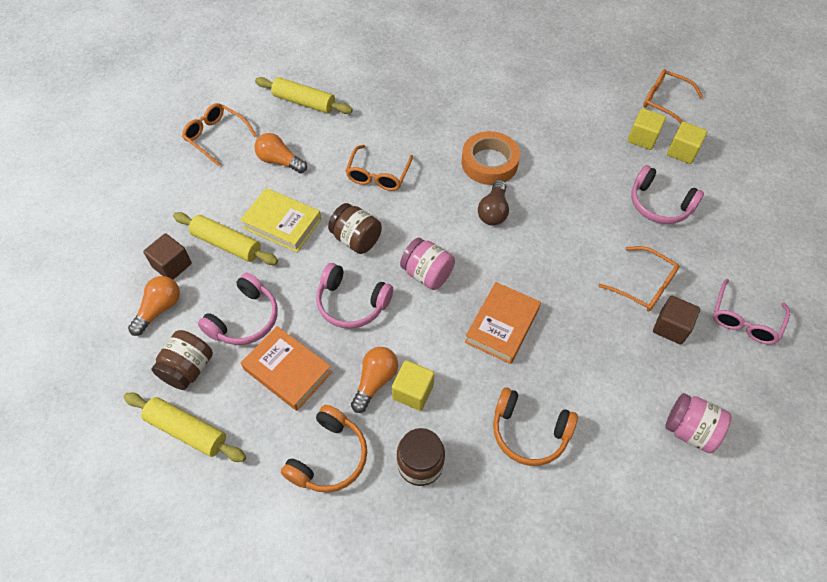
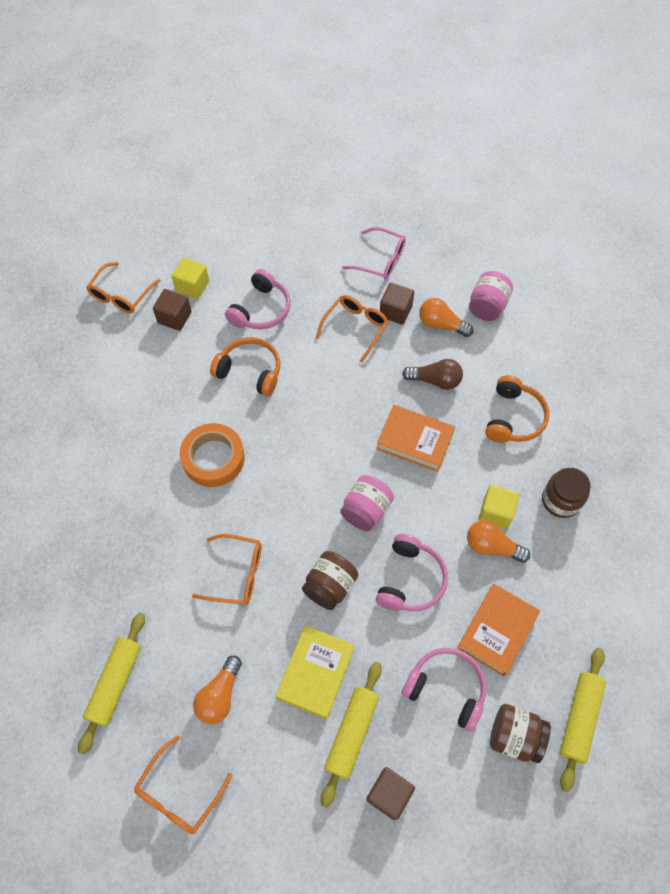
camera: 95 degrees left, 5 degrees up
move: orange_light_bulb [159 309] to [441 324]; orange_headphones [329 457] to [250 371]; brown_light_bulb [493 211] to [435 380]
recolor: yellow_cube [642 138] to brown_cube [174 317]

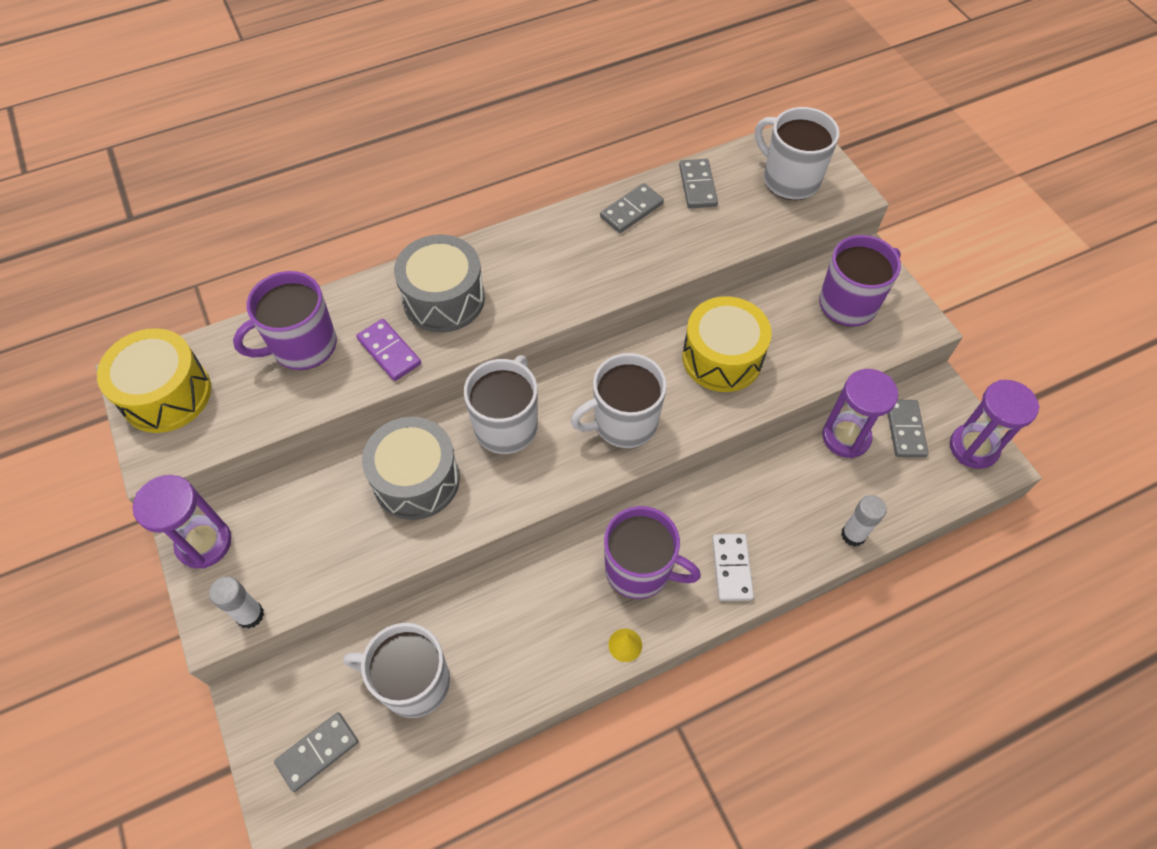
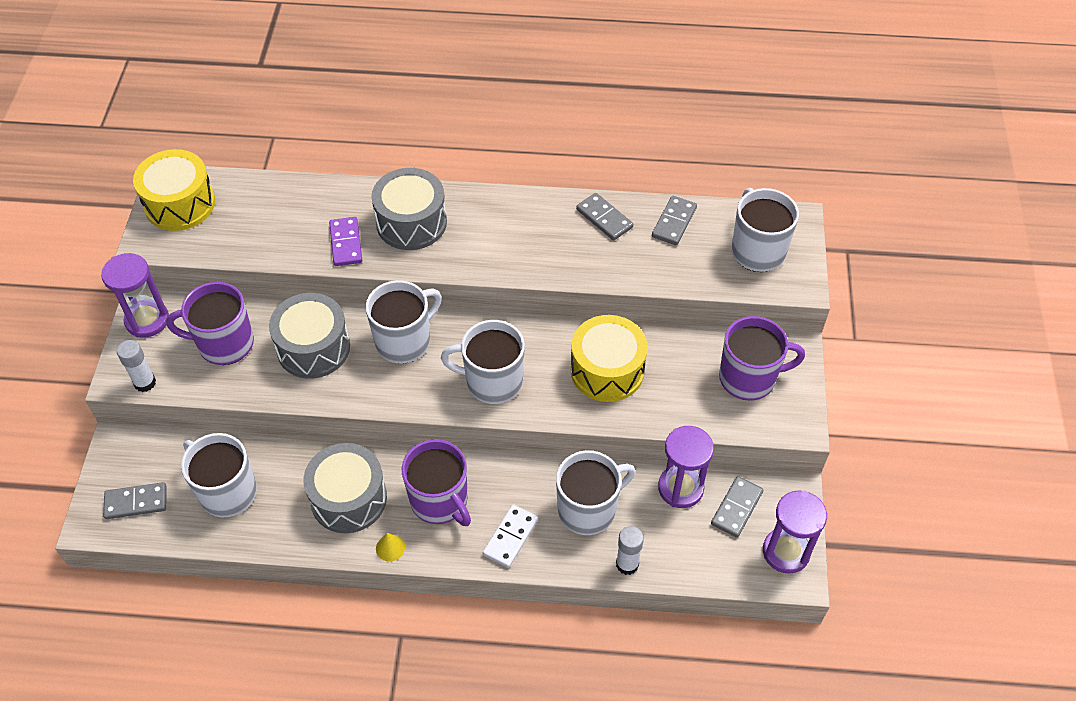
camera: 30 degrees right, 5 degrees down
insert: grey_drum [348 498]; white_mug [588 509]
move: purple_mug [303 346] to [224 344]
rotate: grey_domino [631 210] = [604 218] 60 degrees clockwise

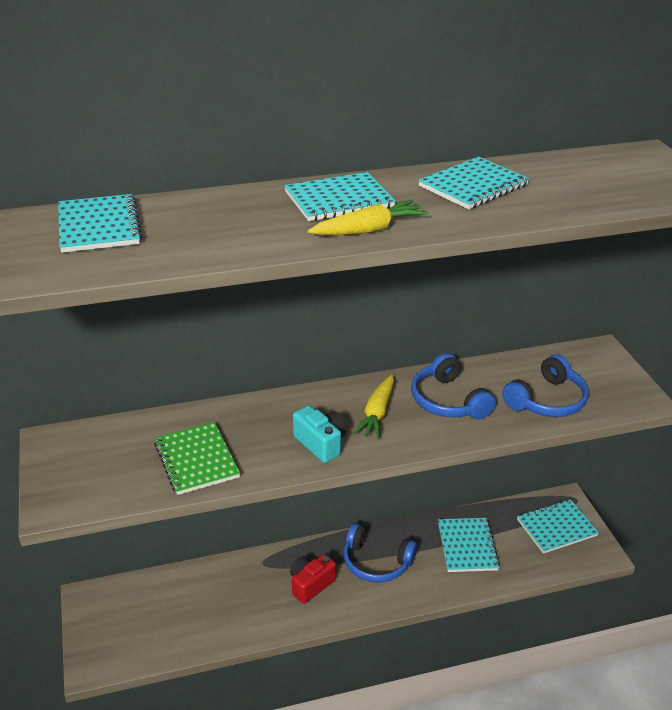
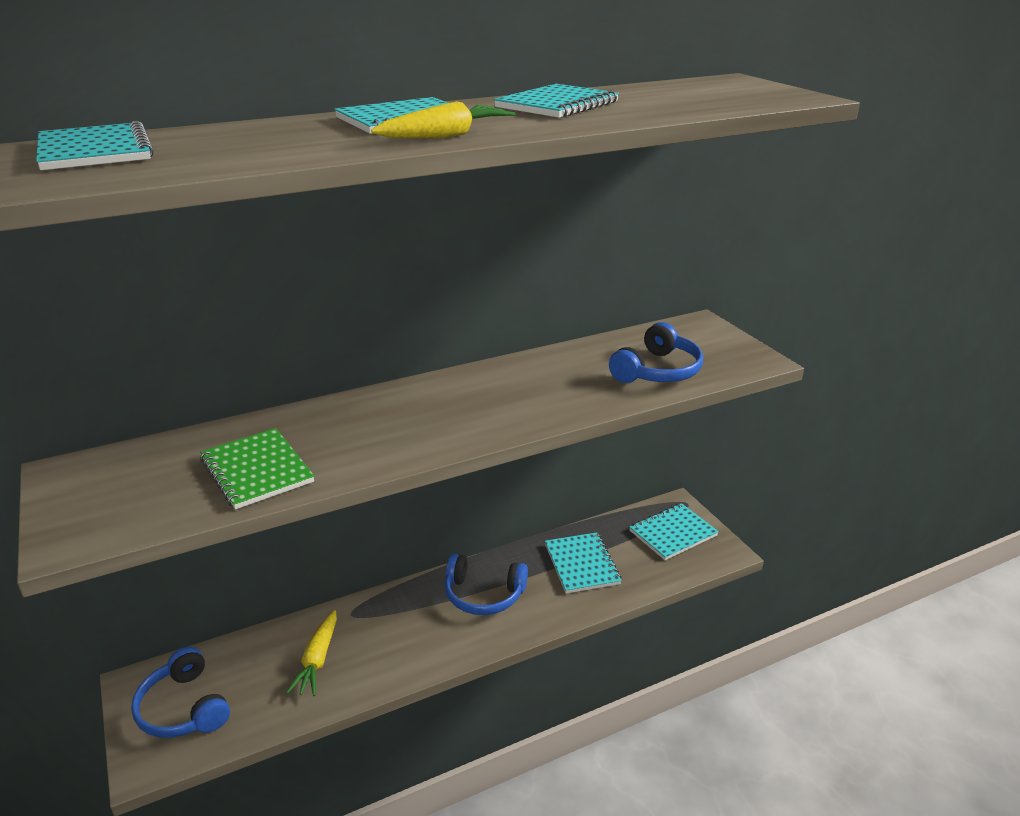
camera: 10 degrees left, 5 degrees down
delete: red_camera [310 585]; turquoise_camera [321 443]
move: yellow_carrot [377 413] to [317 660]; blue_headphones [448 400] to [183 708]

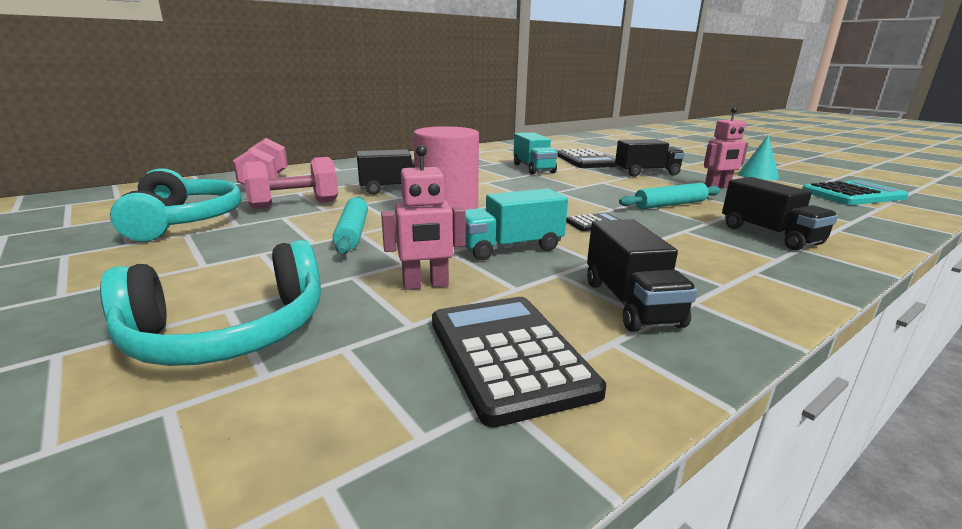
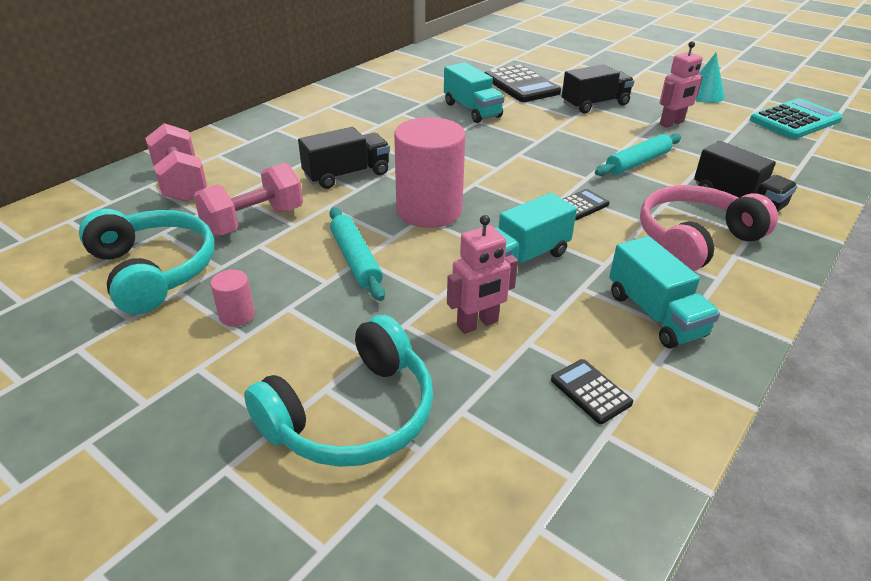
camera: 15 degrees left, 15 degrees up
insert: pink_cylinder [237 315]; pink_headphones [694 240]
recolor: black_truck [630 303] to turquoise_truck [655 314]
resize: black_calculator [508 355] = [590 391] x0.51

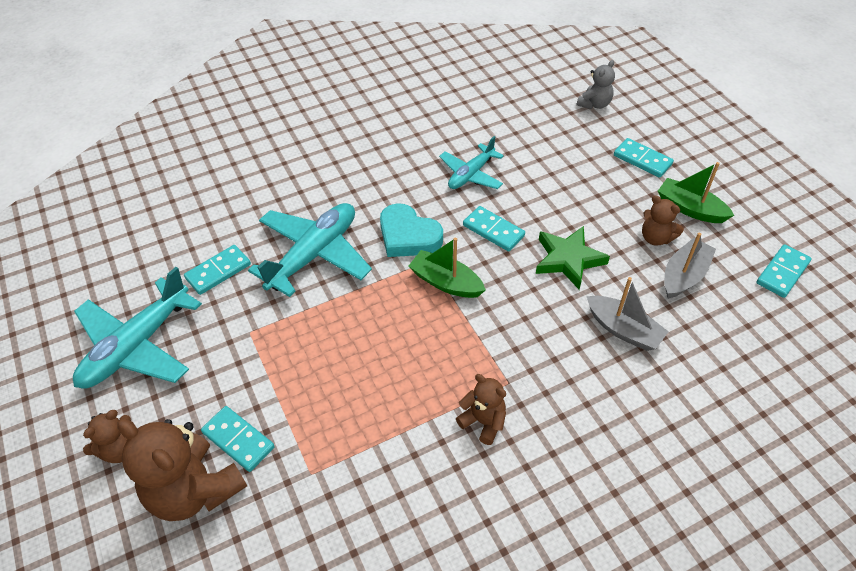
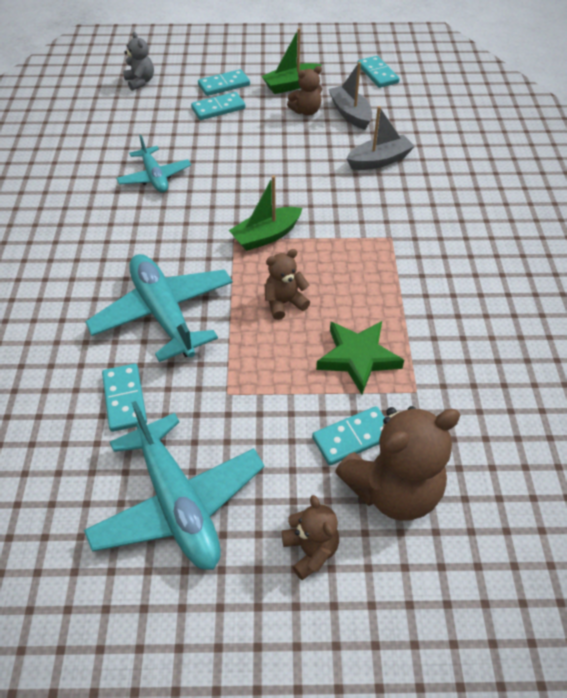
camera: 65 degrees left, 0 degrees up
delete: turquoise_heart [408 236]
move: brown_teddy_bear [483 422] to [284 303]; turquoise_domino [493 230] to [218 108]; green_star [568 259] to [358 358]

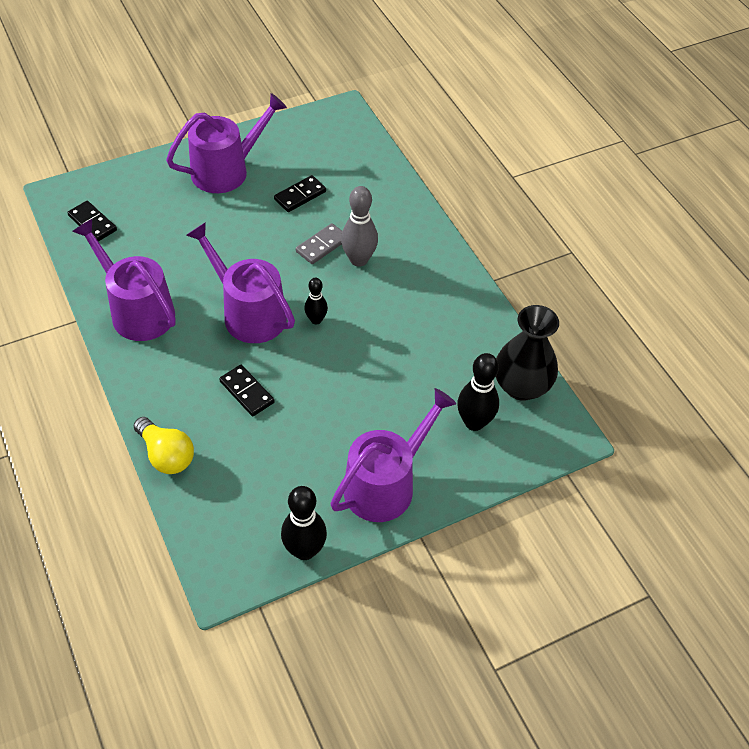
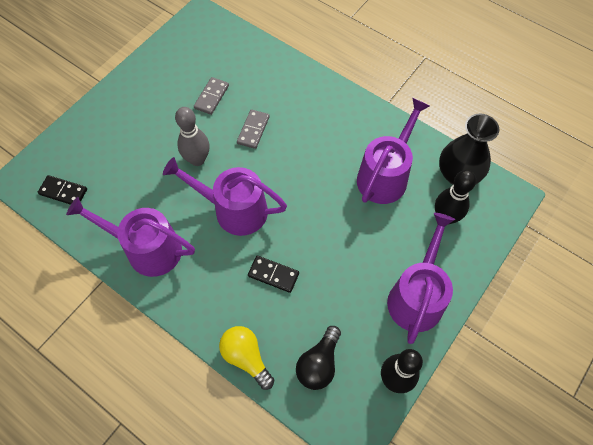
camera: 25 degrees left, 10 degrees up
delete: black_bowling_pin [316 320]
insert: black_light_bulb [319 363]
move: purple_watering_can [226 170] to [385 176]; grey_bowling_pin [358 259] to [197 159]
recolor: black_domino [300 195] to grey_domino [211 97]
rotate: yellow_light_bulb [166 455] = [246 357] 150 degrees counterclockwise

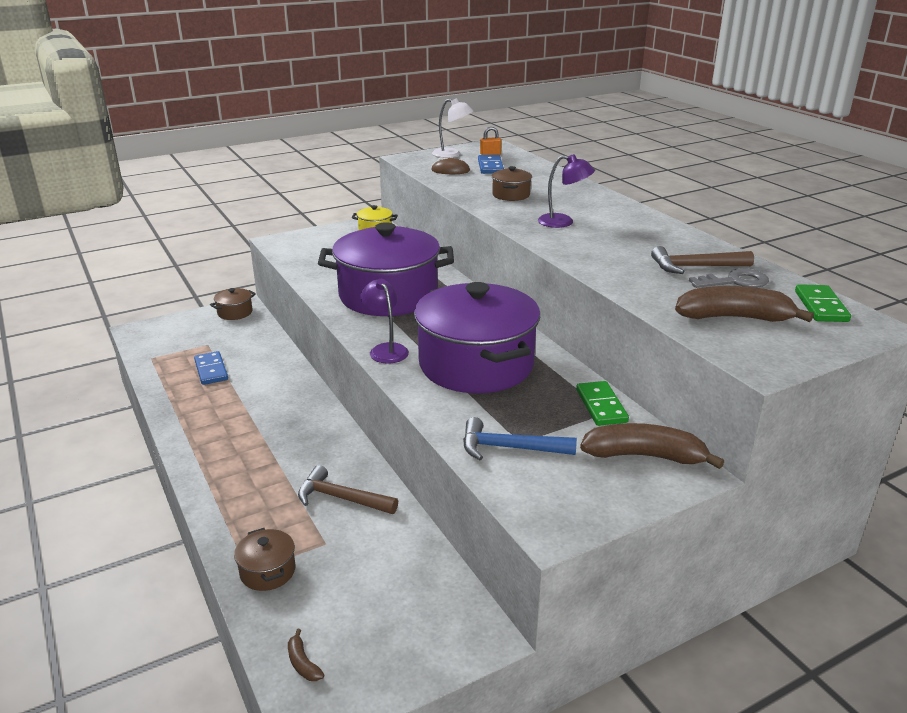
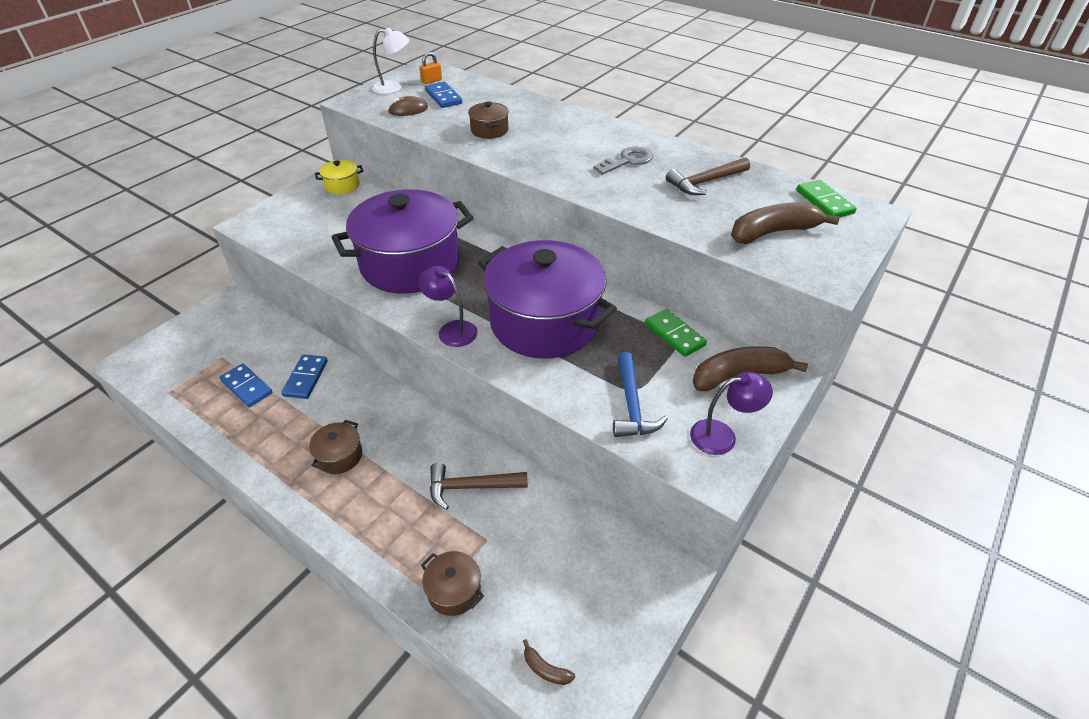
camera: 25 degrees left, 15 degrees up
insert: blue_domino [306 378]
move: brown_pot [235 312] to [339 456]; purple_lamp [563 222] to [722 435]; grey_key [735 281] to [627 161]
rotate: blue_hammer [509 448] = [632 405] 75 degrees counterclockwise

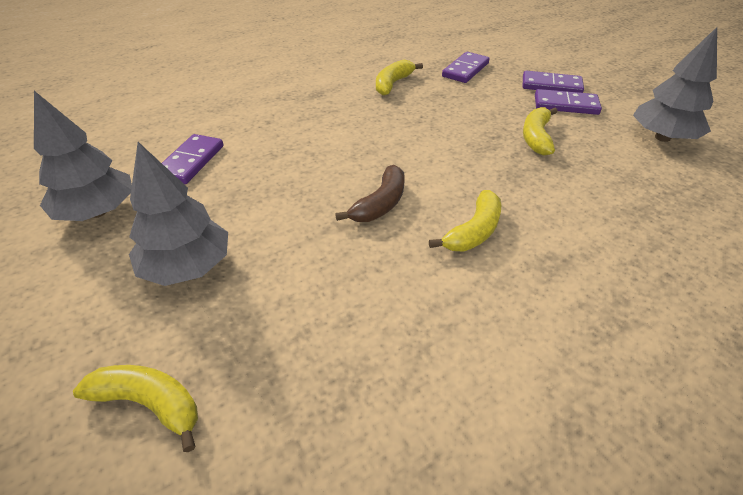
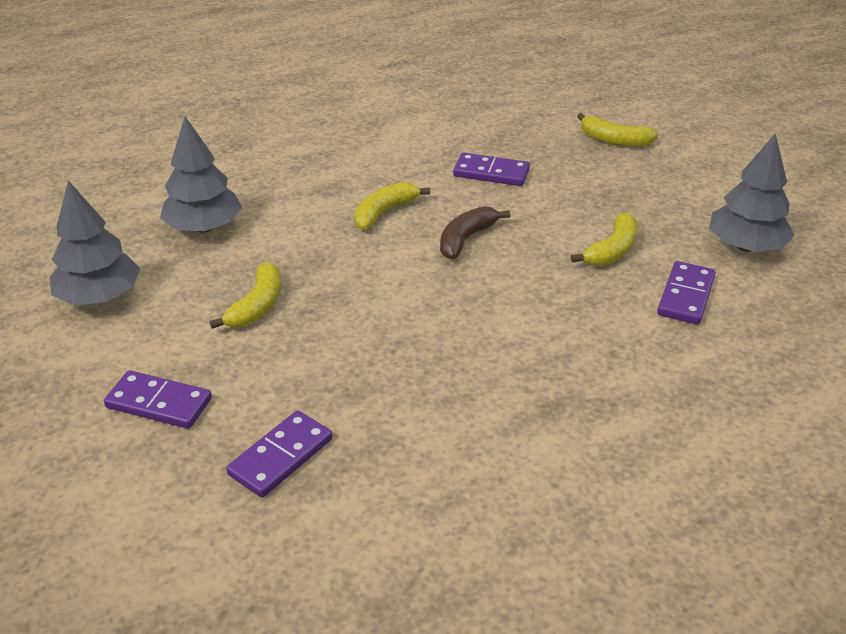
camera: 175 degrees left, 5 degrees down
move: grey_tree [187 267] to [204 227]; yellow_banana [392 84] to [612 250]; purple_domino [565 105] to [491 173]

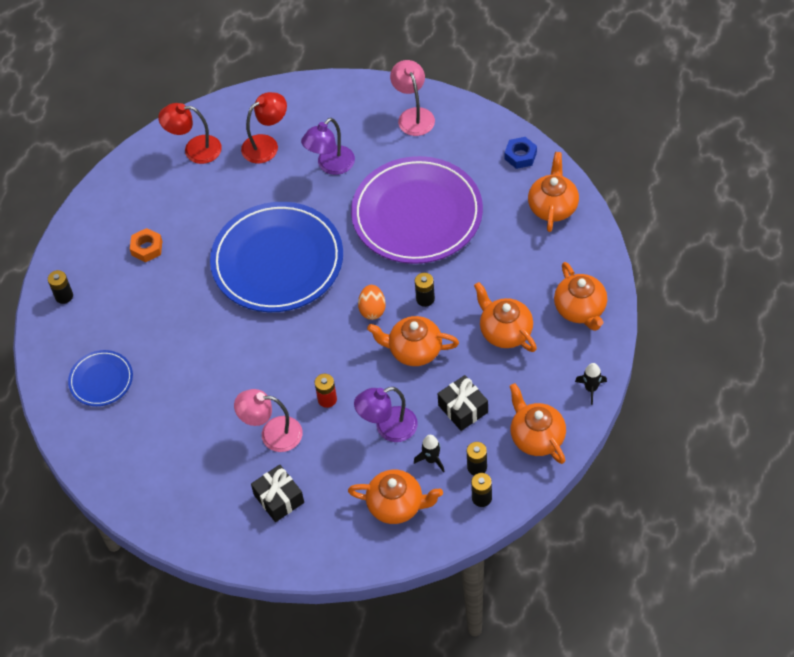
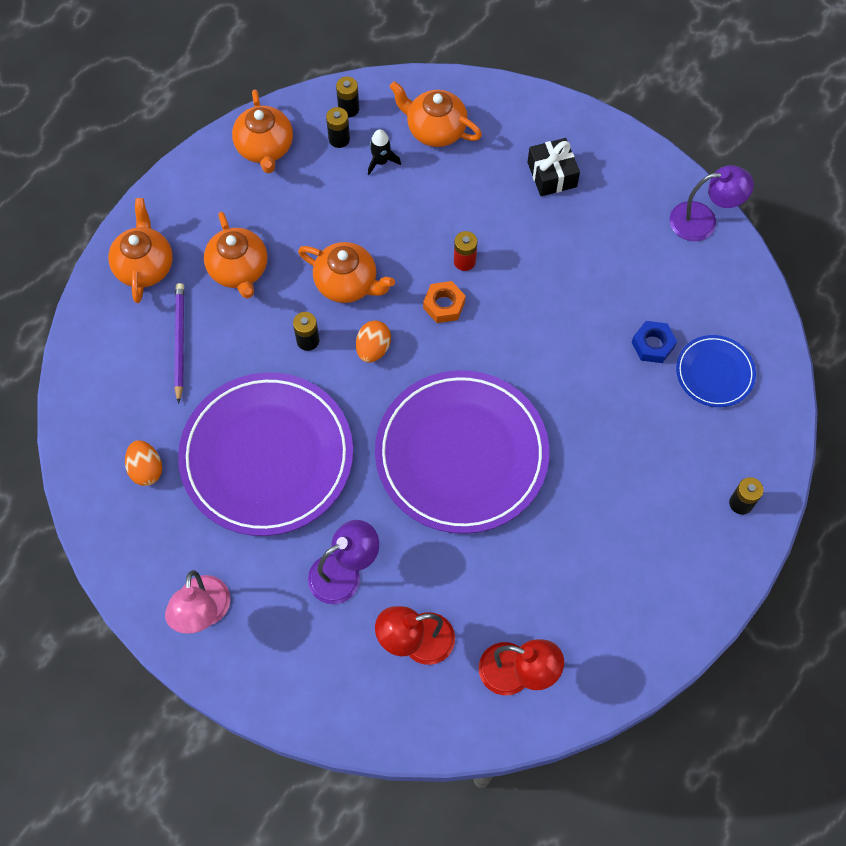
camera: 165 degrees left, 10 degrees up
delete: pink_lamp [272 434]; black_gift [463 409]; orange_teapot [553 207]; black_rocket [591 389]
insert: orange_egg [146 469]; purple_pencil [179 341]
move: orange_nut [147 248] to [444 305]; purple_lamp [388 428] to [703 221]; blue_nut [520 156] to [652 345]
recolor: blue_plate [277 261] to purple_plate [461 454]

